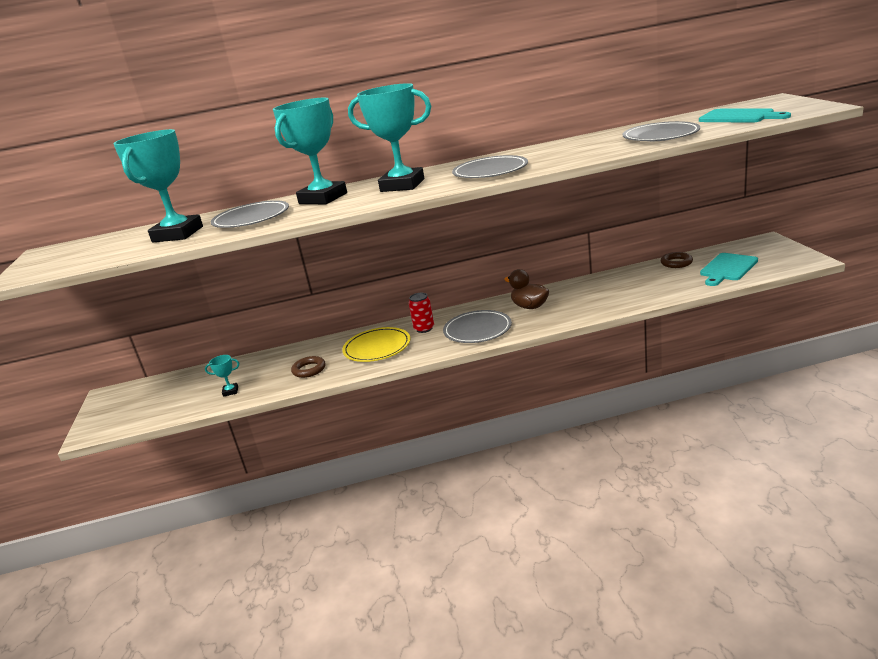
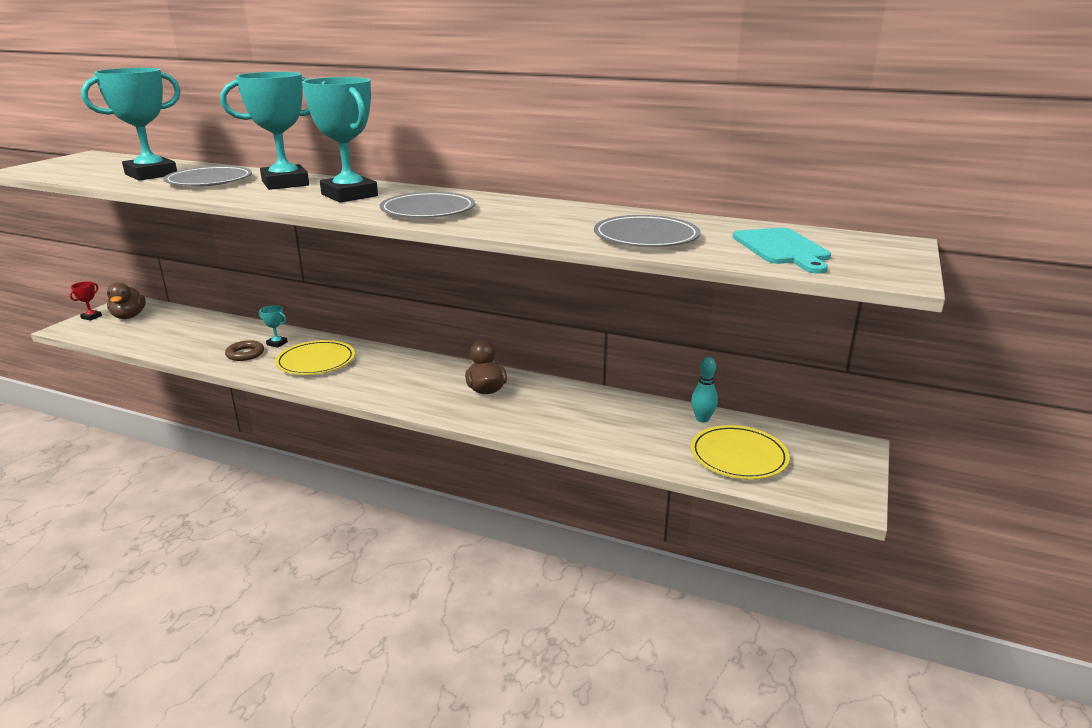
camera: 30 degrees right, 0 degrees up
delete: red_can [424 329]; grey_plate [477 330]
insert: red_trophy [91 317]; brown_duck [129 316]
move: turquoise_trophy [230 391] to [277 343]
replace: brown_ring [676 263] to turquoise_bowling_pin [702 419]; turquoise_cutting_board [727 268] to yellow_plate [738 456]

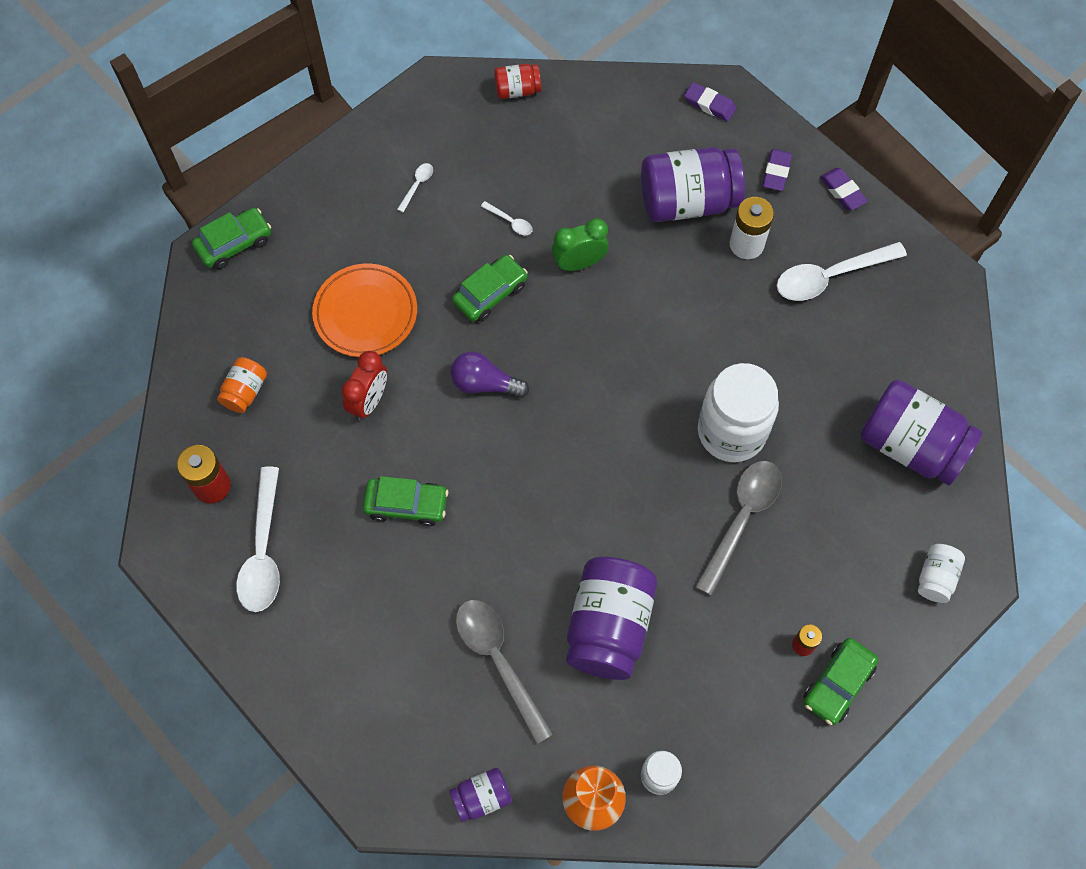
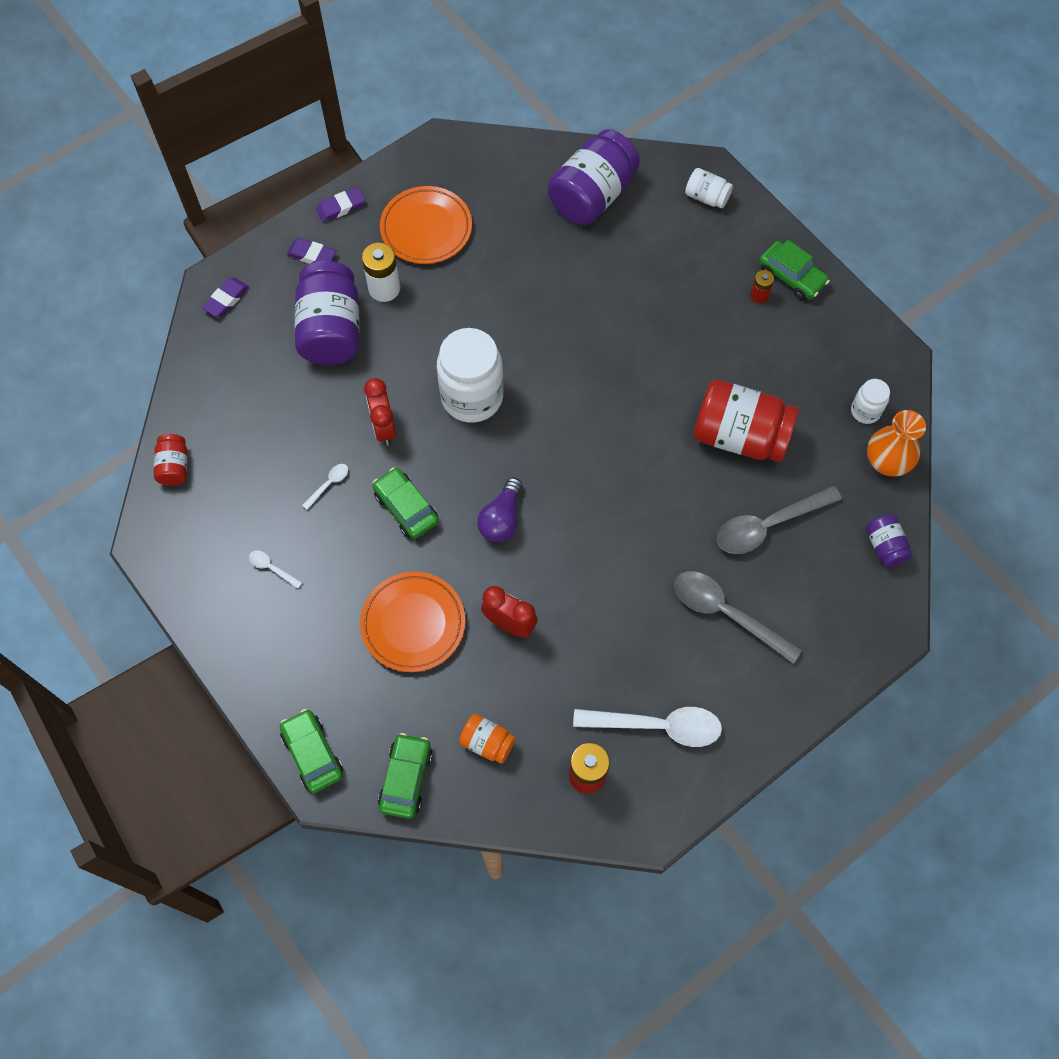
camera: 85 degrees left, 0 degrees up
move: green_car [406 505] to [406 778]; grey_spoon [741 519] to [726 613]; white_jar [731 432] to [472 397]
replace: white_spoon [830 276] to orange_plate [426 229]
recolor: green_clock [579 263] to red_clock [384 427]; purple_jar [608 626] to red_jar [739 436]

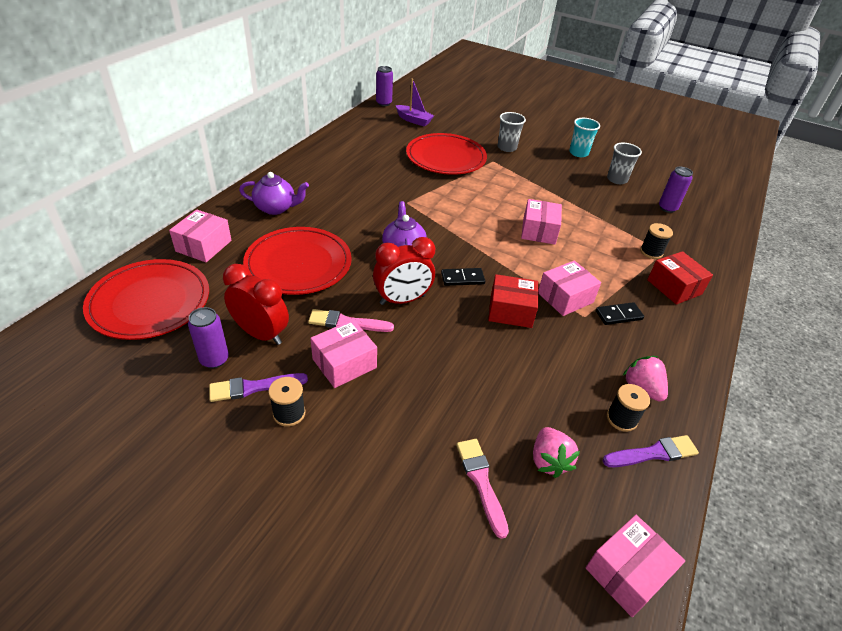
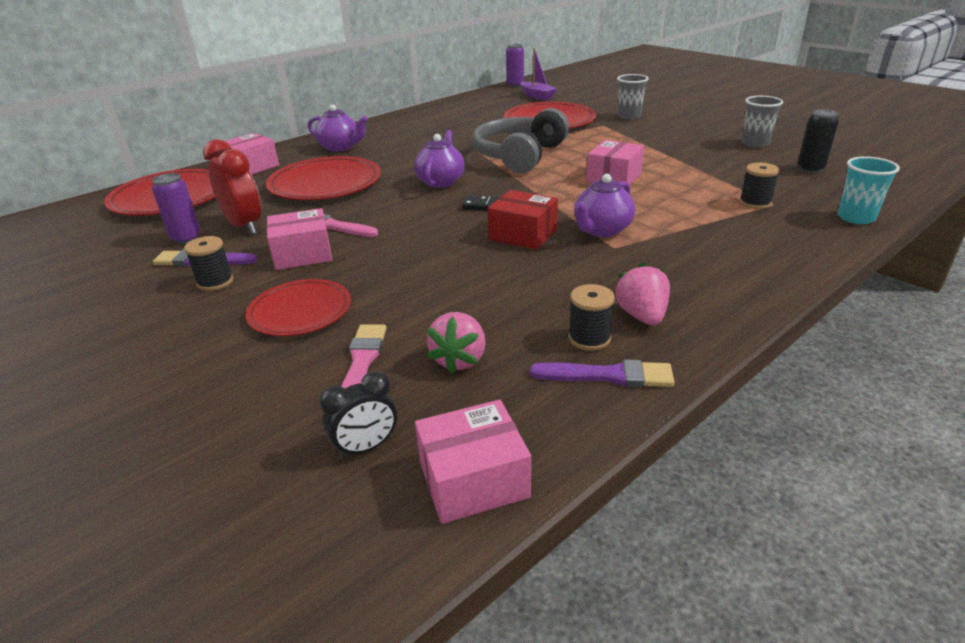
camera: 25 degrees right, 10 degrees down
delete: red_clock [402 300]; black_domino [618 315]; red_box [674 287]
insert: red_plate [300 311]; black_clock [366 447]; grey_headphones [519 155]
move: turquoise_cup [578 153] to [856 218]
replace: pink_box [565 297] to purple_teapot [602 230]
recolor: purple_can [667 208] to black_can [810 169]

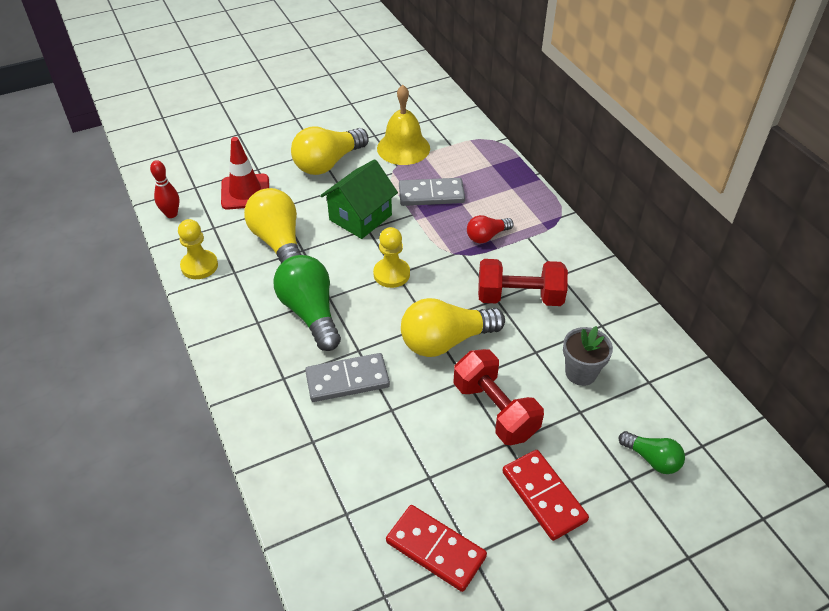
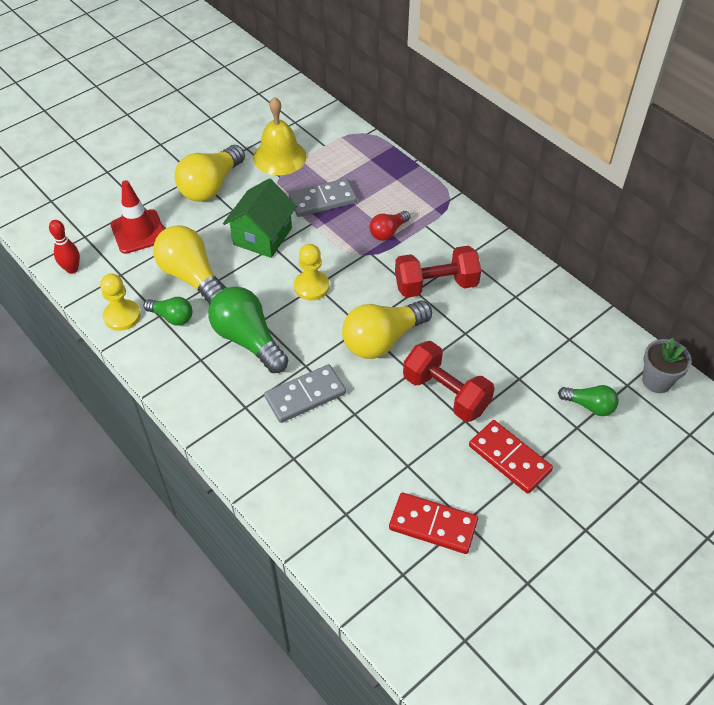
camera: 15 degrees left, 5 degrees up
insert: green_light_bulb [172 317]
move: grey_flower_pot [581 373] to [656 381]

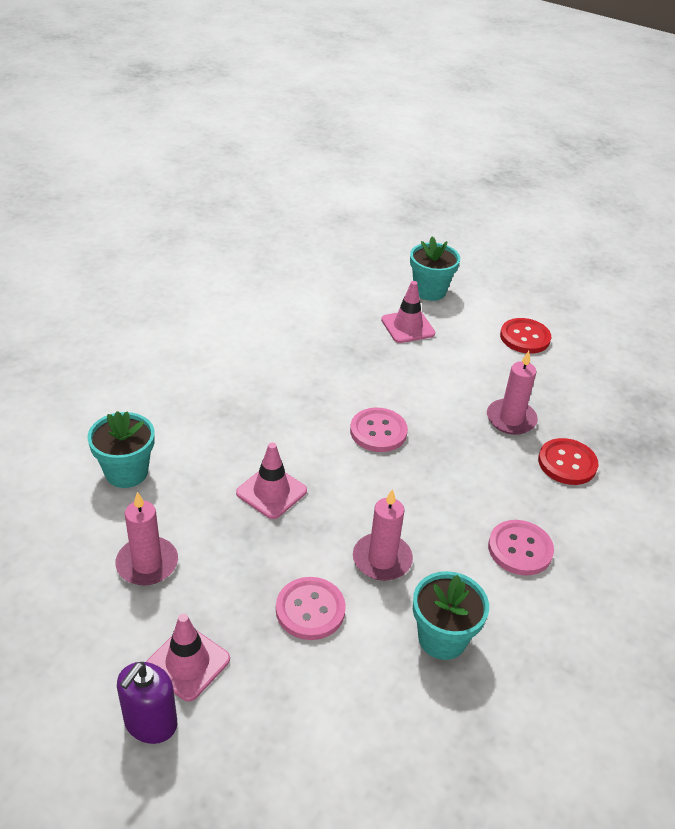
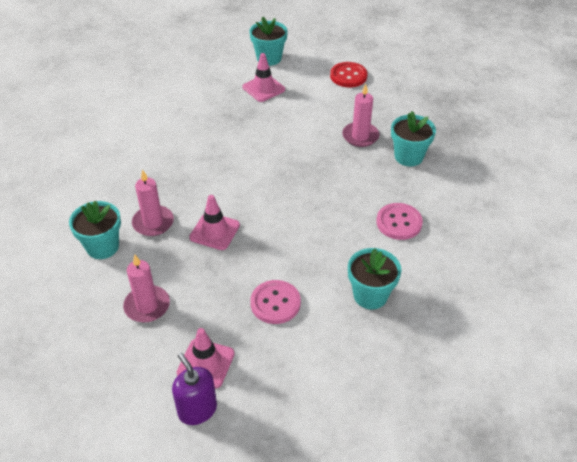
camera: 15 degrees left, 5 degrees up
delete: pink_button [378 431]
move: pink_candle [382 559] to [153 223]
replace: red_button [567 463] to turquoise_flower_pot [408 156]
rotate: purple_soap_dispenser [150 723] = [197 410] 135 degrees clockwise

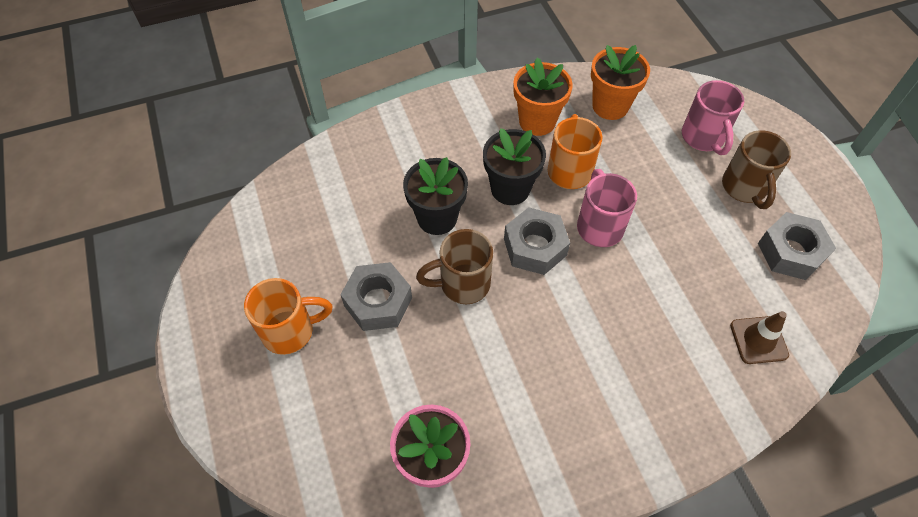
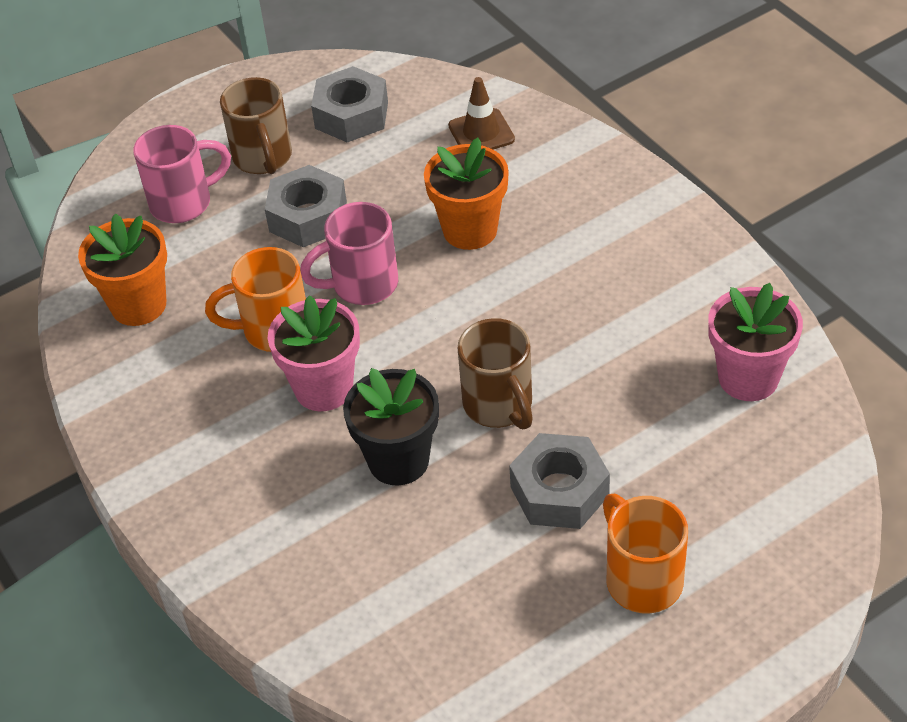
camera: 100 degrees left, 10 degrees down
move: grey_nut [535 247] to [308 216]; orange_flower_pot [537 121] to [470 230]
recolor: black_flower_pot [510 189] to pink_flower_pot [323 388]
rotate: brown_mug [744 188] = [263 158] 90 degrees clockwise

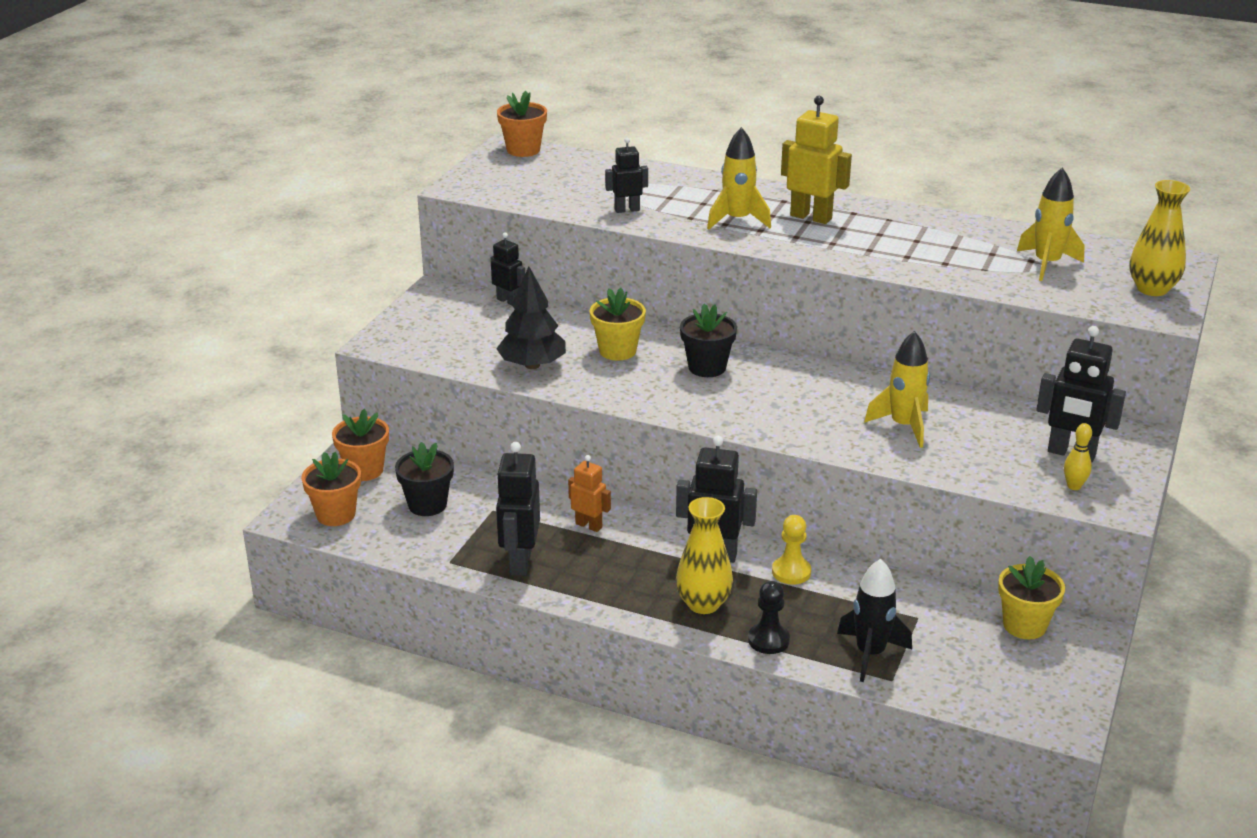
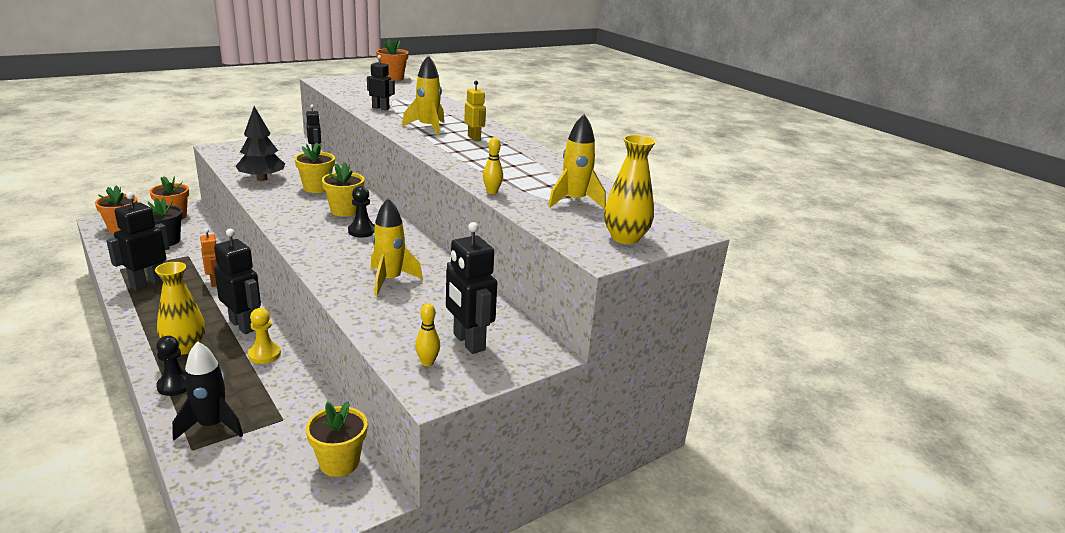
camera: 30 degrees right, 5 degrees down
insert: black_pawn [362 231]; yellow_bowling_pin [492 192]
recolor: black_flower_pot [707 367] to yellow_flower_pot [344 211]
resize: yellow_robot [811 217] = [474 138] x0.61

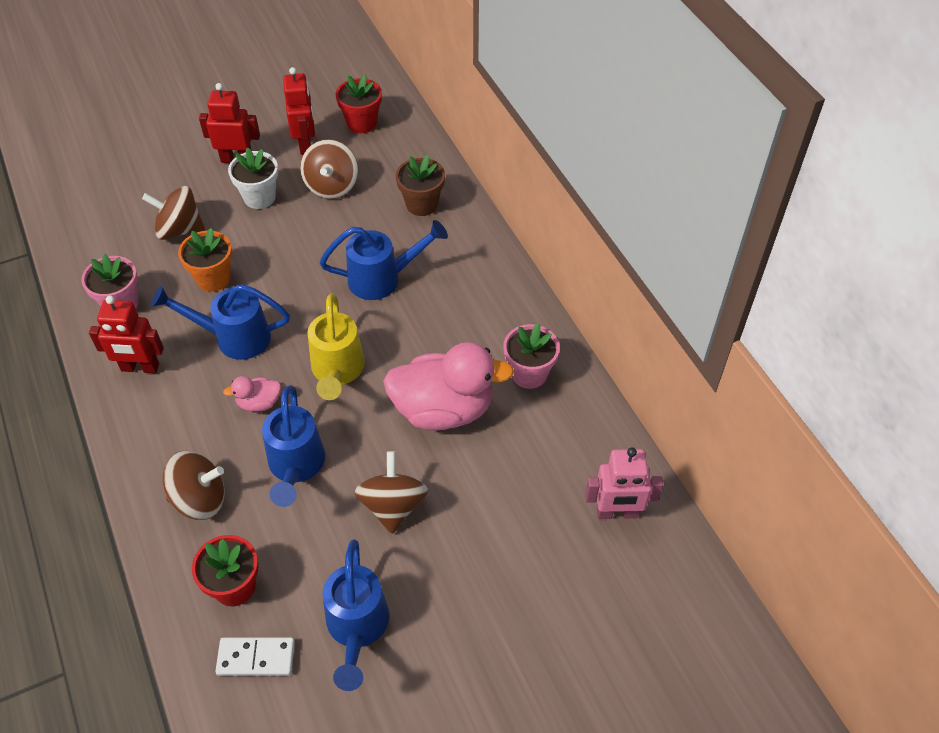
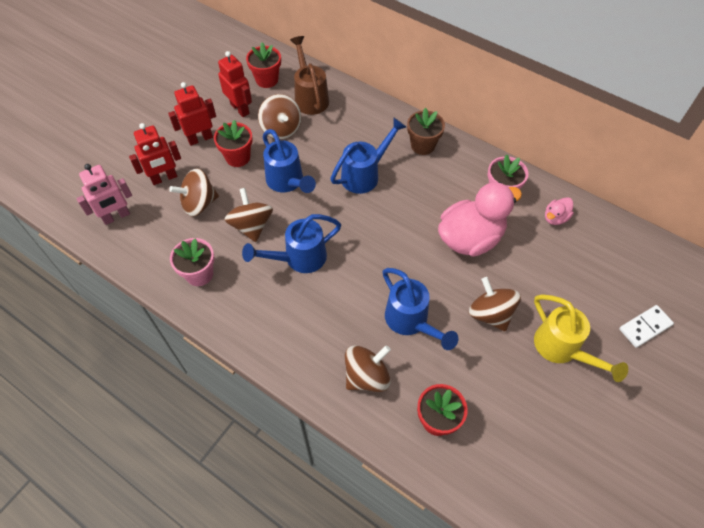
camera: 30 degrees left, 5 degrees up
insert: brown_watering_can [310 97]
move: red_robot [140 368] to [164 178]; white_domino [256 658] to [645 327]; pink_duck [259 403] to [555 218]; yellow_watering_can [337 372] to [562 349]; blue_watering_can [357 629] to [288 182]; brown_flower_pot [421 204] to [422 145]; pink_robot [616 513] to [116 217]
replace: orange_flower_pot [213 278] to brown_spinning_top [251 226]
recolor: white_flower_pot [259 197] to red_flower_pot [238 157]

